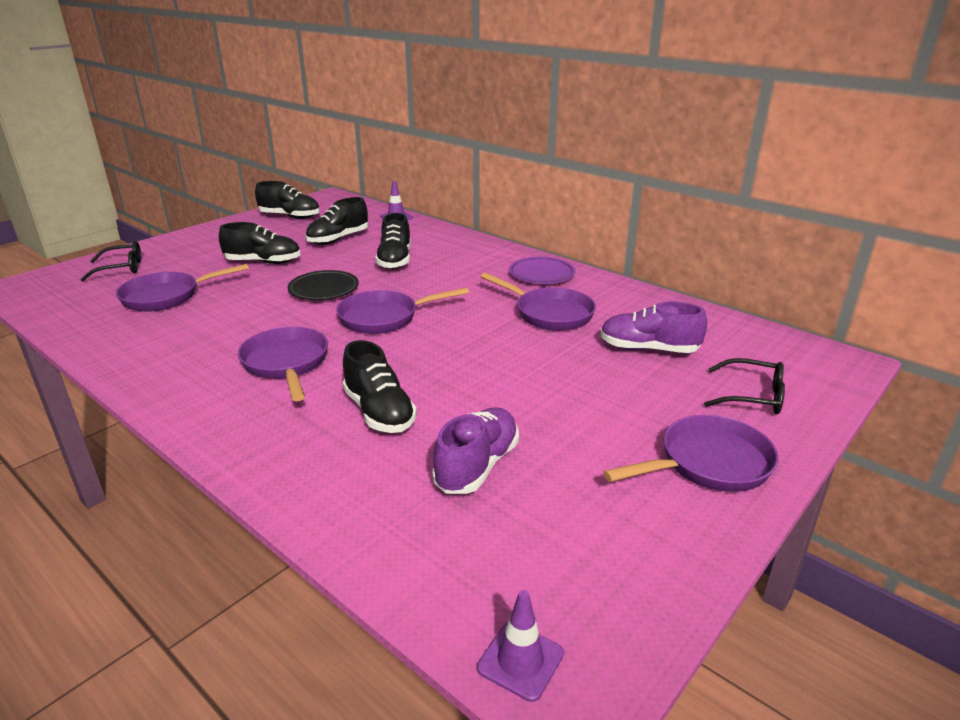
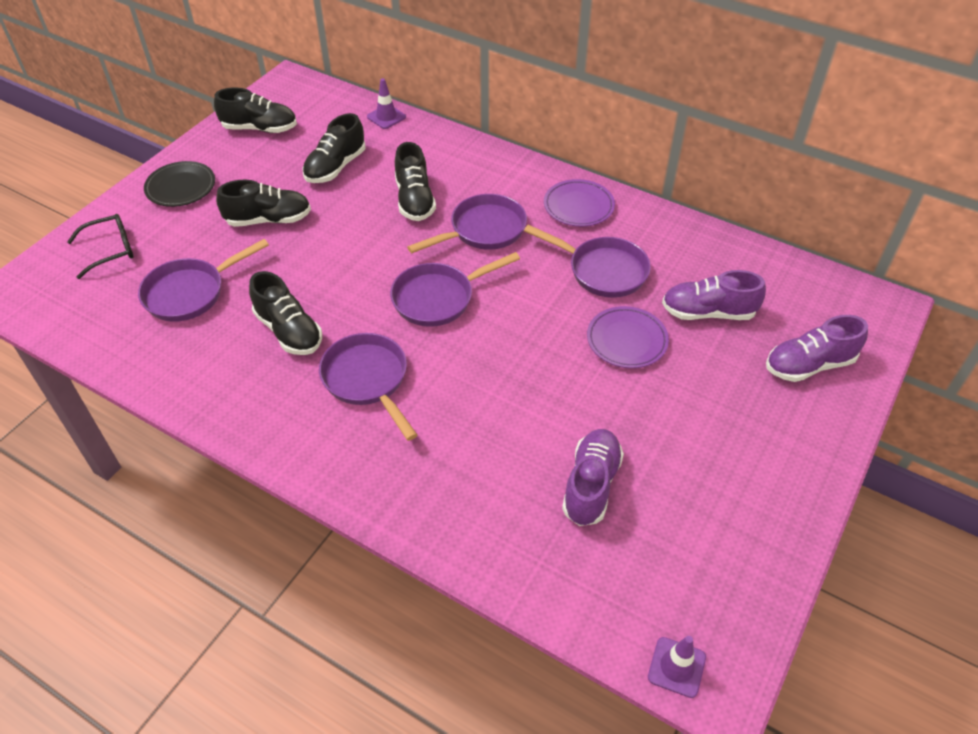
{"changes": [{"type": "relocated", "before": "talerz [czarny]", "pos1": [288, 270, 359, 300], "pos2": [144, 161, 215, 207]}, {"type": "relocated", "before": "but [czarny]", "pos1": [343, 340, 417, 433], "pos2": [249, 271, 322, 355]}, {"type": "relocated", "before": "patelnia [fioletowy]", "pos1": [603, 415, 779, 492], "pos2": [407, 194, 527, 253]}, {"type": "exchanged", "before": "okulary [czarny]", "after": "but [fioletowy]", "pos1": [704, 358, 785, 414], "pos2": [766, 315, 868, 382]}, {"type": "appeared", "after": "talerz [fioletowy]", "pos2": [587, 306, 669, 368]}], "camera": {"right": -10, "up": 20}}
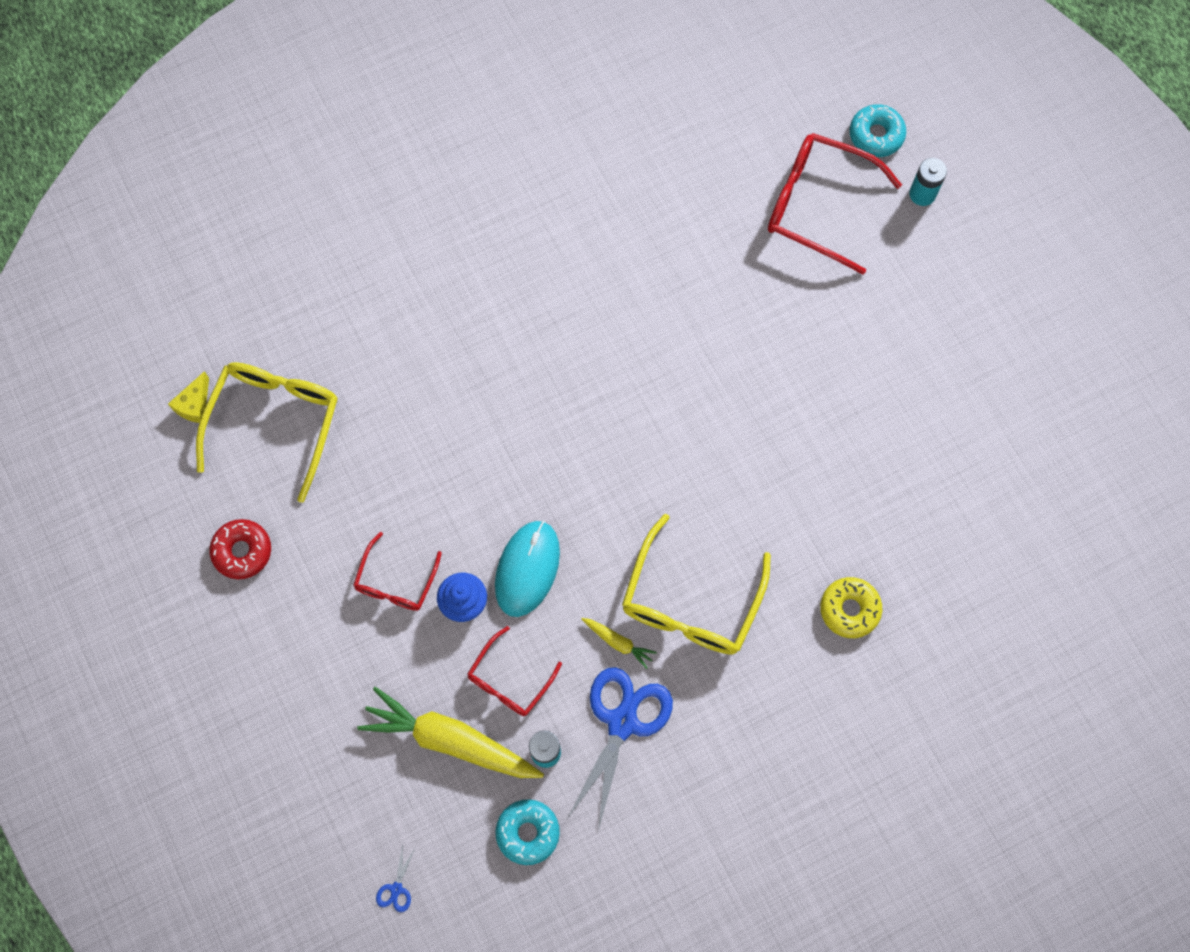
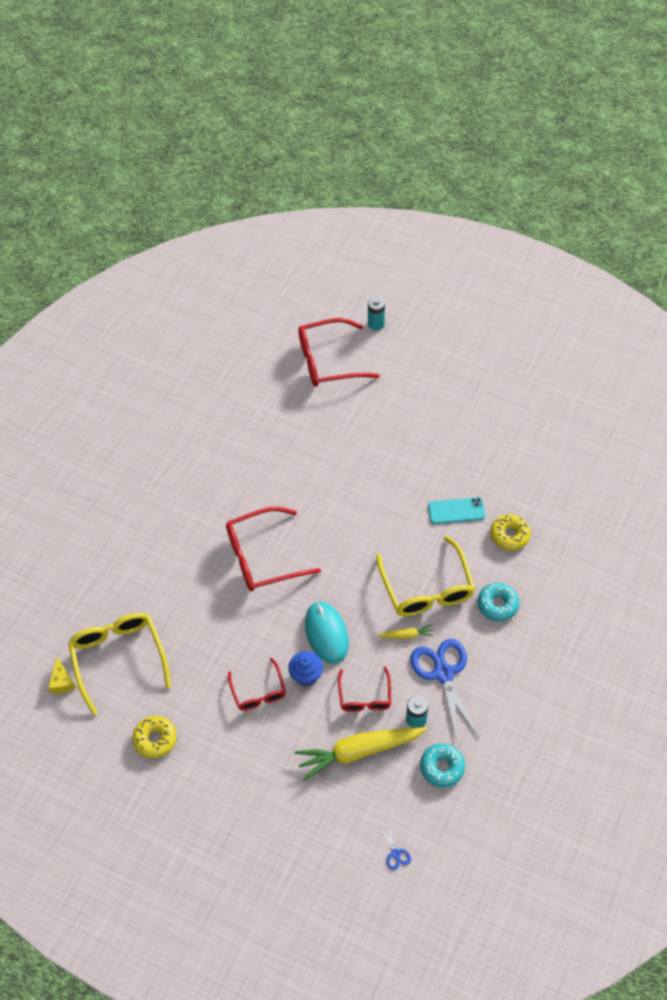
{"changes": [{"type": "colour", "before": "donut [czerwony]", "after": "donut [żółty]", "pos1": [209, 519, 271, 579], "pos2": [132, 716, 176, 759]}, {"type": "relocated", "before": "donut [turkusowy]", "pos1": [850, 104, 906, 157], "pos2": [478, 583, 519, 621]}, {"type": "appeared", "after": "okulary [czerwony]", "pos2": [226, 507, 321, 591]}, {"type": "appeared", "after": "telefon [turkusowy]", "pos2": [428, 497, 485, 524]}], "camera": {"right": -35, "up": -15}}
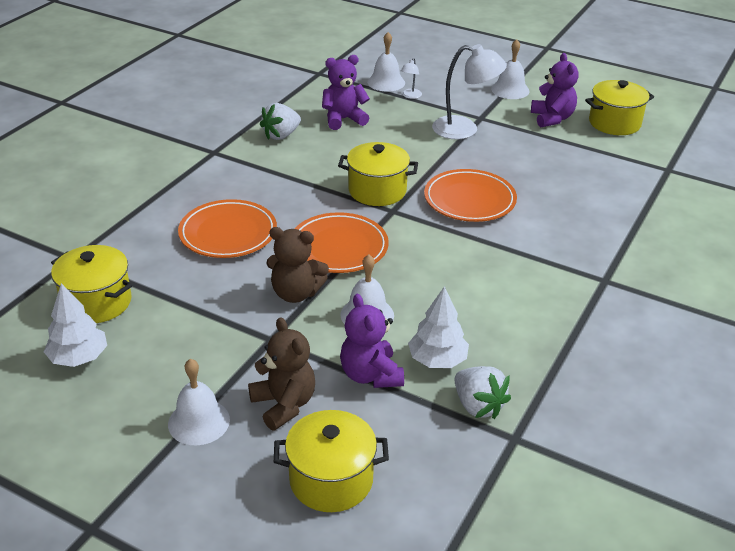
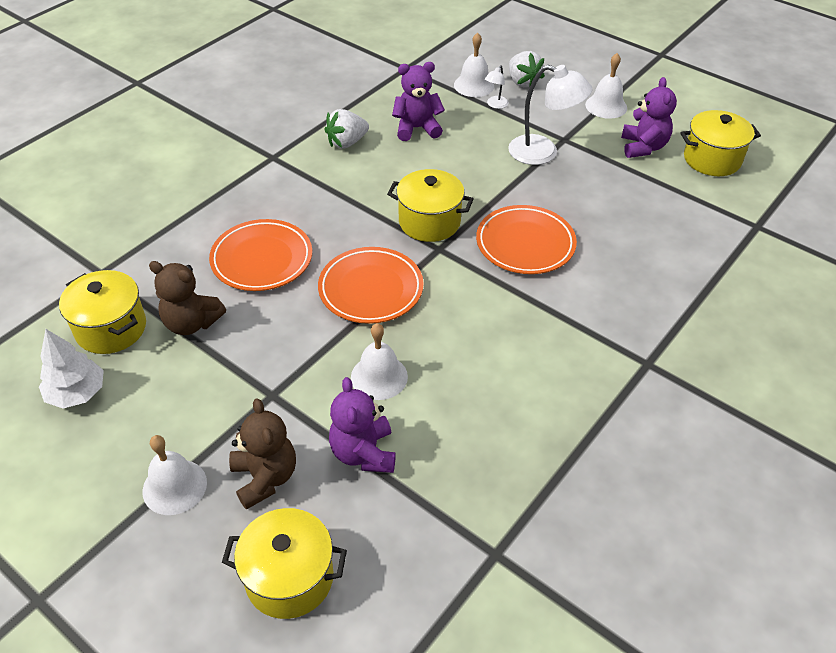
{"changes": [{"type": "relocated", "before": "miś [brązowy]", "pos1": [266, 227, 329, 303], "pos2": [149, 261, 226, 335]}, {"type": "missing", "before": "drzewko [biały]", "pos1": [408, 286, 469, 368]}, {"type": "relocated", "before": "truskawka [biały]", "pos1": [454, 366, 511, 419], "pos2": [509, 51, 545, 87]}], "camera": {"right": 10, "up": 10}}
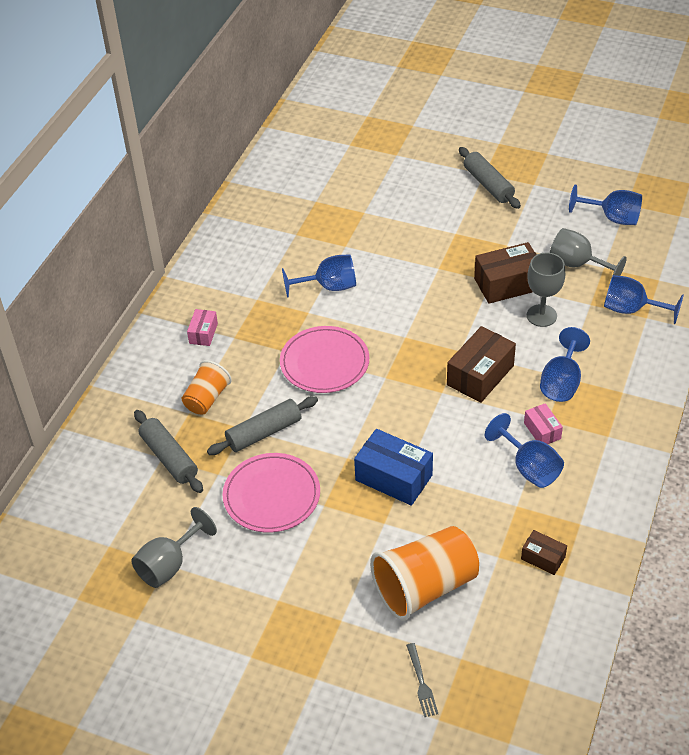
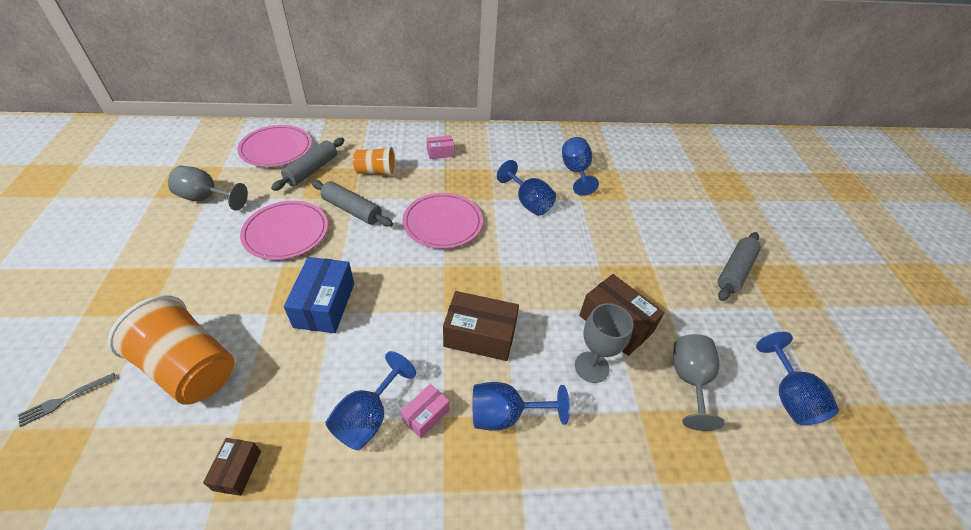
{"changes": [{"type": "relocated", "before": "kielich [niebieski]", "pos1": [604, 275, 684, 324], "pos2": [562, 137, 599, 196]}, {"type": "appeared", "after": "talerz [różowy]", "pos2": [237, 125, 312, 167]}], "camera": {"right": 60, "up": 0}}
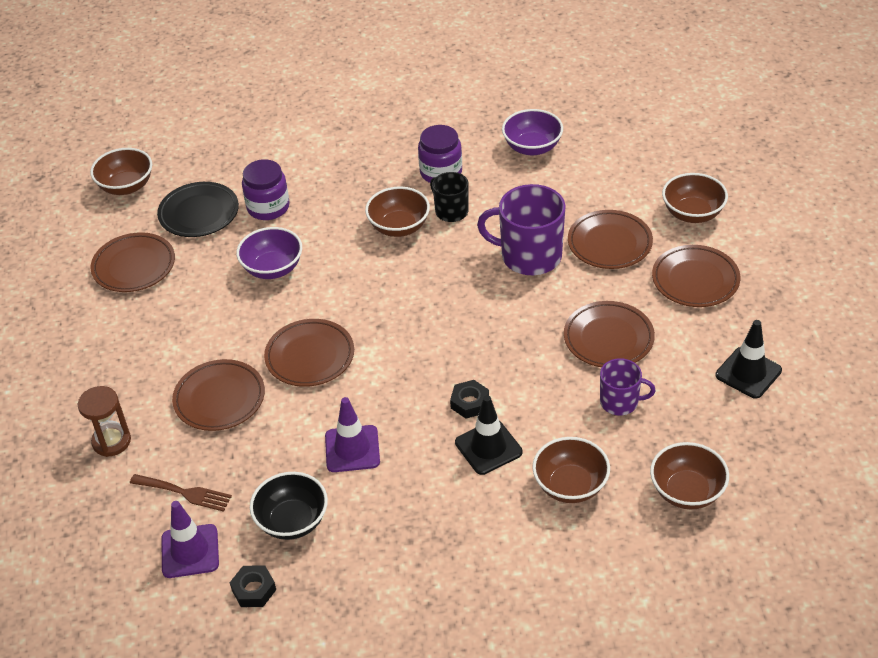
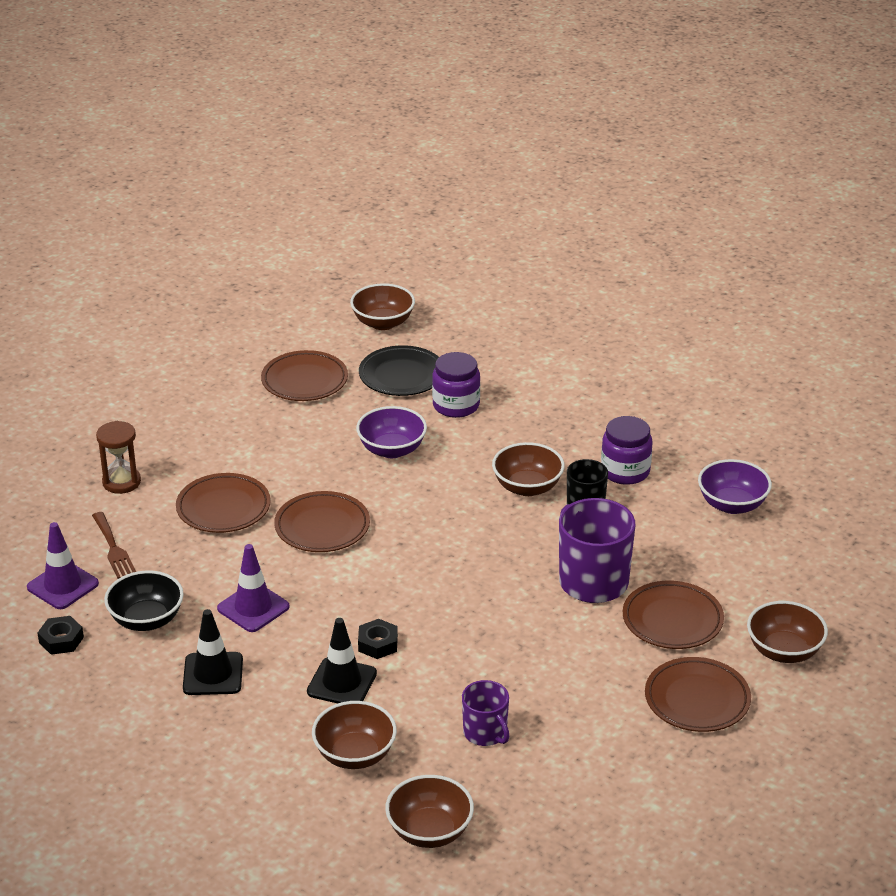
{"changes": [{"type": "missing", "before": "talerz [brązowy]", "pos1": [564, 301, 655, 367]}, {"type": "relocated", "before": "pachołek [czarny]", "pos1": [715, 320, 782, 399], "pos2": [183, 609, 243, 695]}], "camera": {"right": 45, "up": -10}}
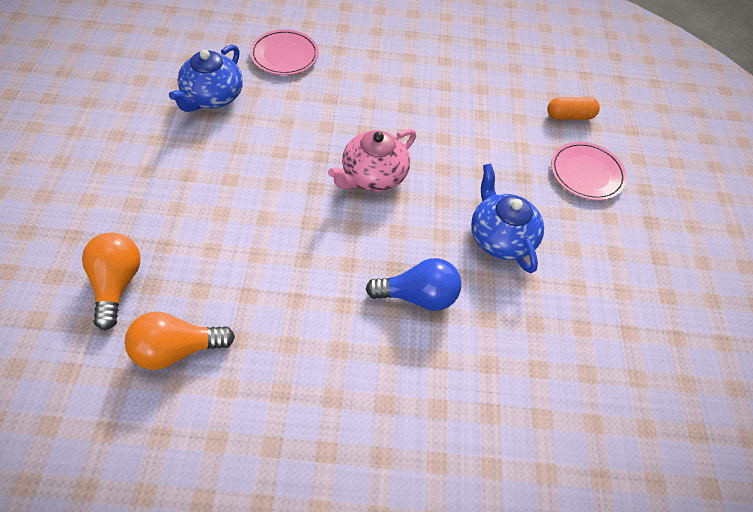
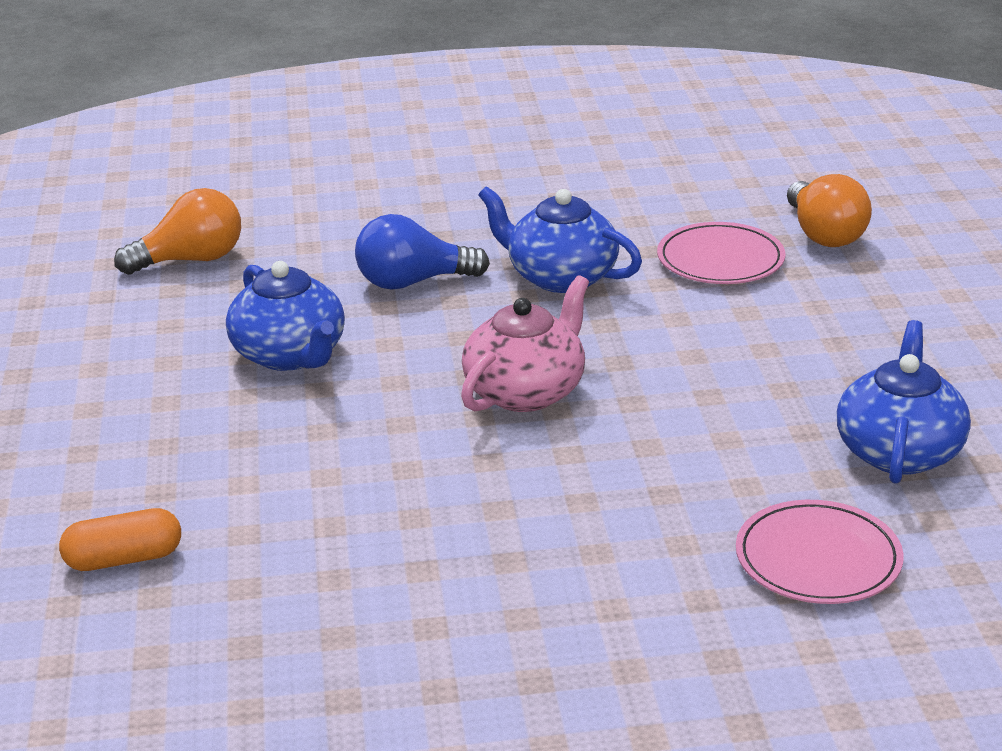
{"changes": [{"type": "relocated", "before": "żarówka [pomarańczowy]", "pos1": [125, 312, 235, 370], "pos2": [114, 188, 241, 275]}, {"type": "relocated", "before": "talerz [różowy]", "pos1": [551, 142, 627, 200], "pos2": [657, 222, 786, 284]}, {"type": "appeared", "after": "imbryk [niebieski]", "pos2": [478, 186, 642, 293]}], "camera": {"right": 175, "up": -25}}
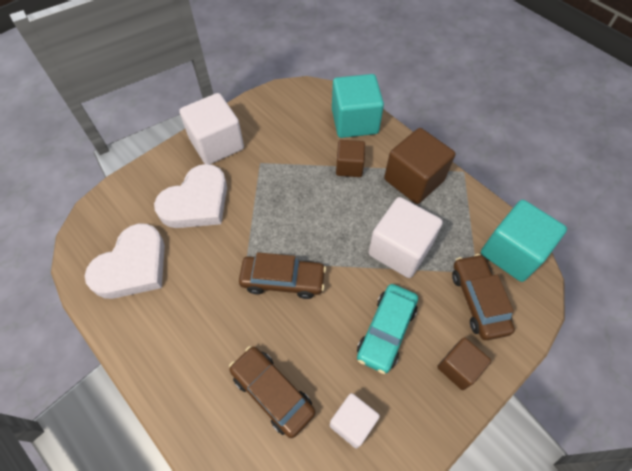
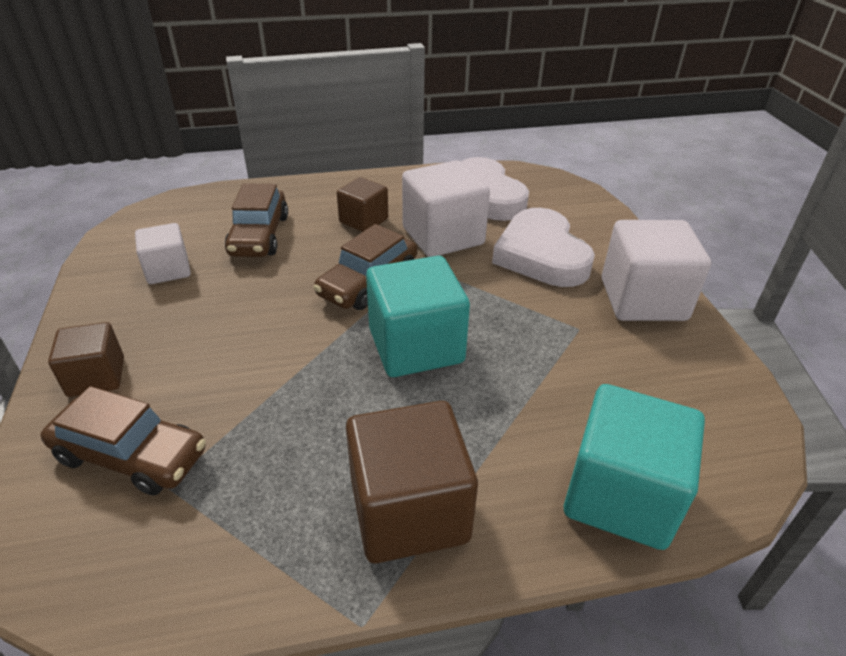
{"changes": [{"type": "spun", "before": "samochód [brązowy]", "pos1": [229, 346, 316, 438], "pos2": [225, 183, 288, 257], "turn": 105}, {"type": "relocated", "before": "sześcian [brązowy]", "pos1": [336, 140, 365, 177], "pos2": [337, 177, 388, 232]}, {"type": "missing", "before": "samochód [turkusowy]", "pos1": [357, 284, 418, 374]}, {"type": "relocated", "before": "sześcian [biały]", "pos1": [368, 197, 443, 278], "pos2": [402, 160, 490, 257]}, {"type": "relocated", "before": "sześcian [turkusowy]", "pos1": [481, 200, 567, 282], "pos2": [366, 256, 470, 377]}], "camera": {"right": 120, "up": -20}}
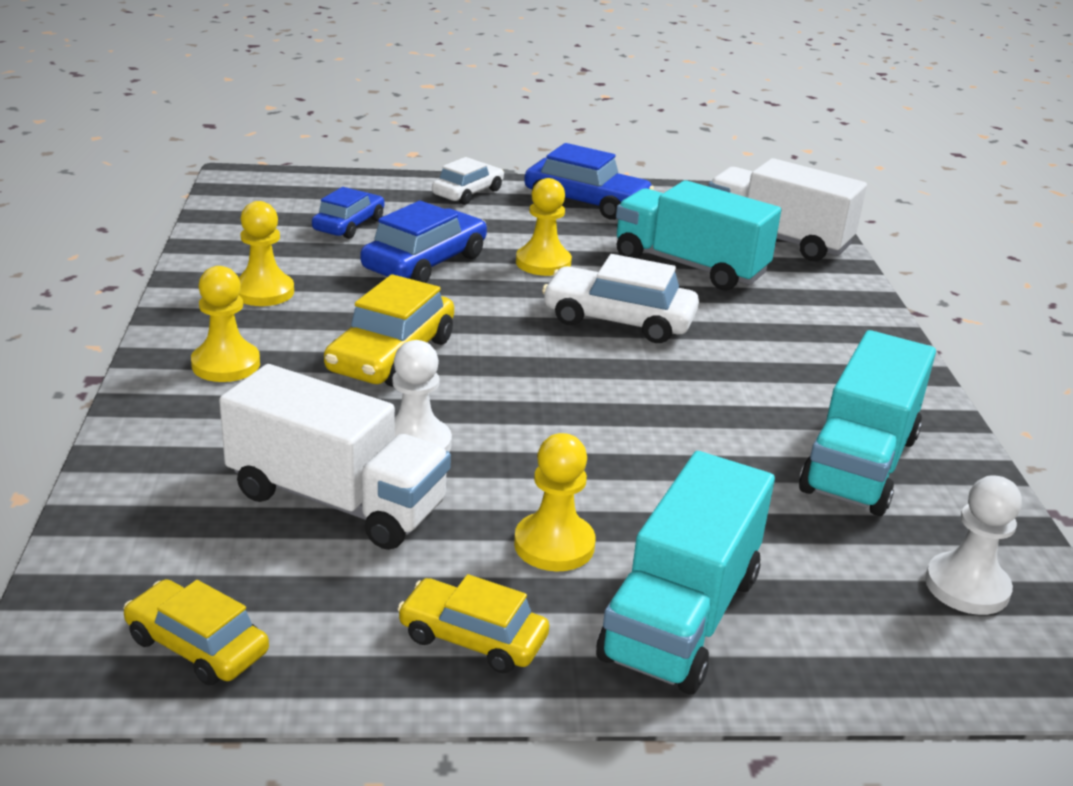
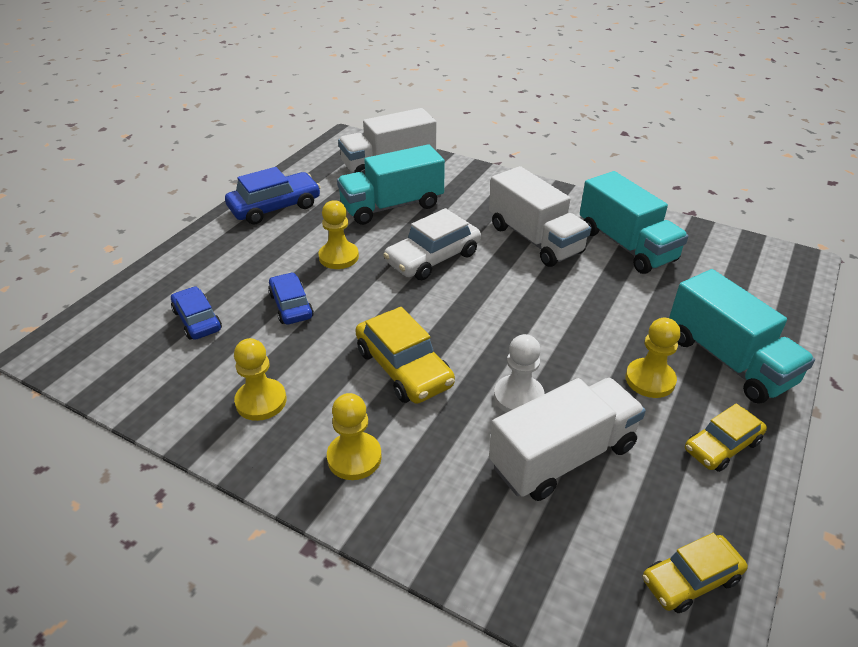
{"changes": [{"type": "size", "before": "samochód [niebieski]", "pos1": [360, 201, 487, 283], "pos2": [268, 272, 314, 324], "scale": 0.65}, {"type": "missing", "before": "samochód [biały]", "pos1": [432, 157, 504, 205]}, {"type": "missing", "before": "pionek [biały]", "pos1": [925, 475, 1022, 615]}, {"type": "appeared", "after": "ciężarówka [biały]", "pos2": [489, 166, 591, 267]}], "camera": {"right": -55, "up": 10}}
